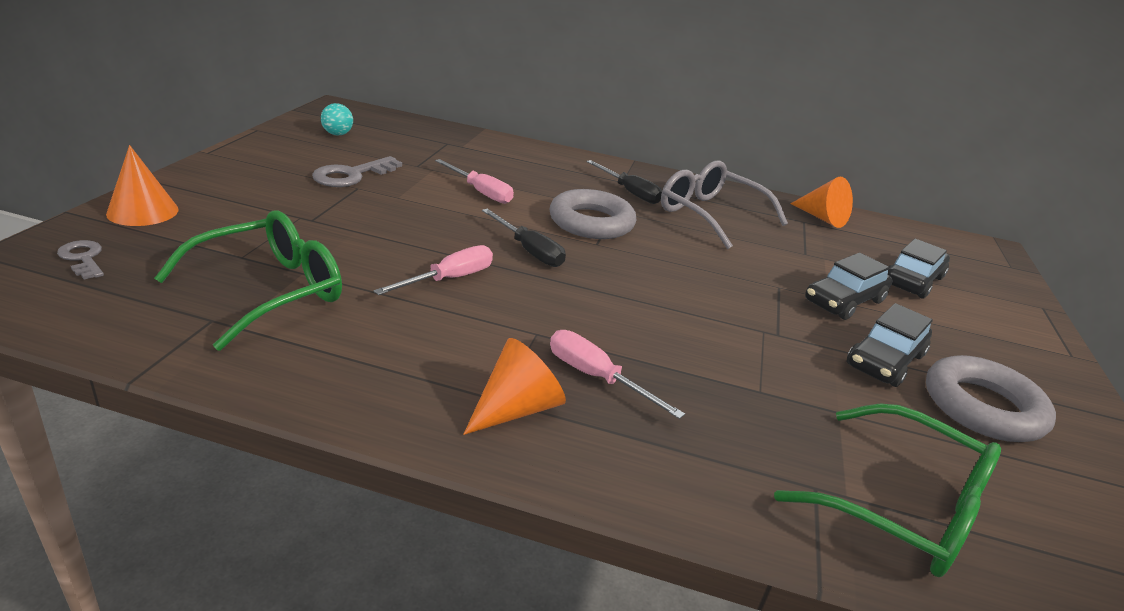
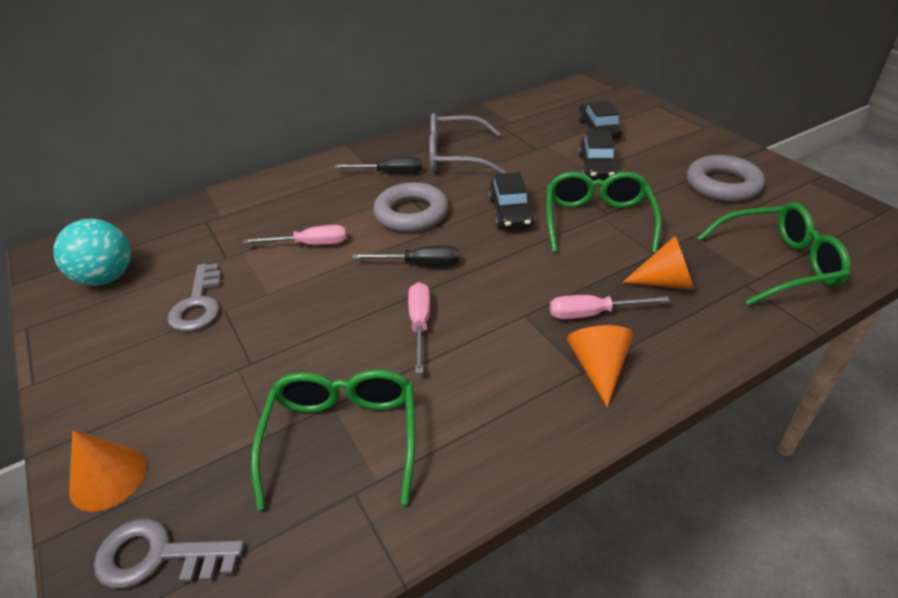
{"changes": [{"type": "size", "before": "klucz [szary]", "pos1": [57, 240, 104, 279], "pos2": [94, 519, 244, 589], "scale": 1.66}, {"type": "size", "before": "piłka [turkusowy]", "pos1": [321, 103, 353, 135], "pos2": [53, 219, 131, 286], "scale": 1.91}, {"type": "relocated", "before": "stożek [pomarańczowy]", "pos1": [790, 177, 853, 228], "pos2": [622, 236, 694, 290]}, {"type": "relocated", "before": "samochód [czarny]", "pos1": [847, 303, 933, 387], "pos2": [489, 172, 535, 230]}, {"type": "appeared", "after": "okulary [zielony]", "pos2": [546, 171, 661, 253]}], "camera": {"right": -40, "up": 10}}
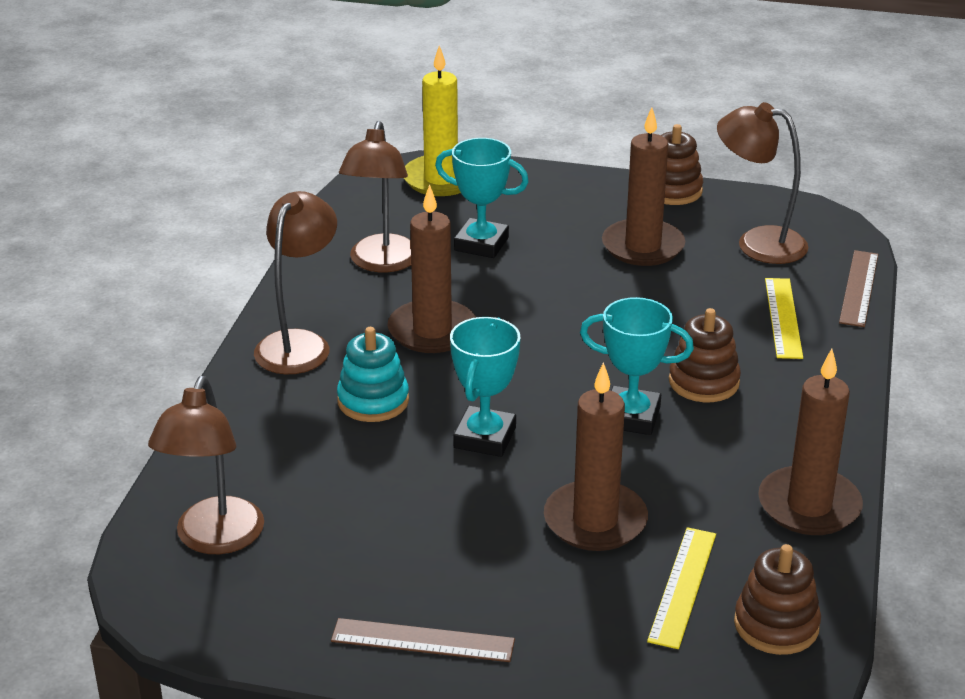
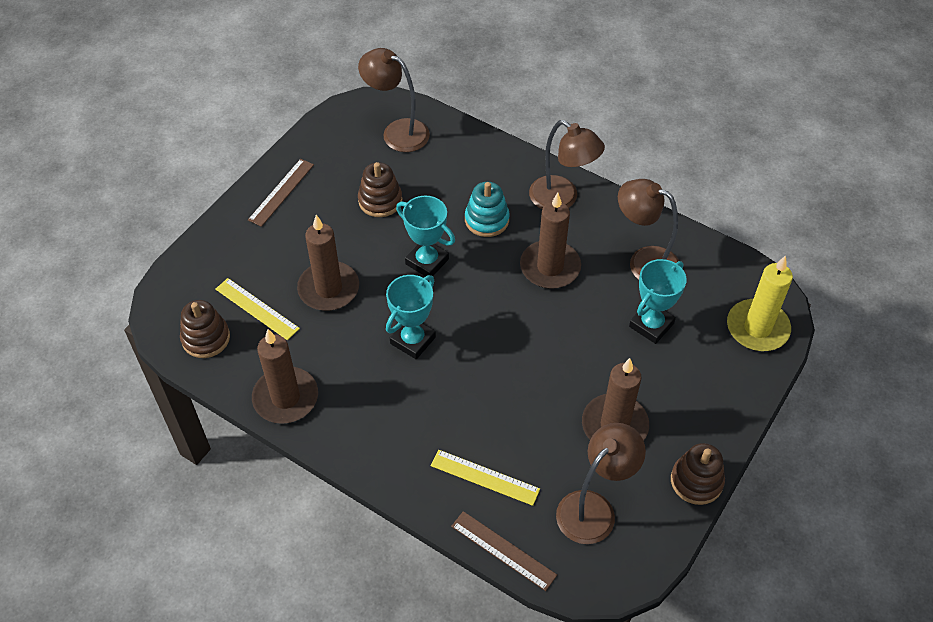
{"changes": [{"type": "relocated", "before": "zabawka nakładanka [brązowy]", "pos1": [669, 308, 741, 402], "pos2": [358, 162, 402, 217]}], "camera": {"right": 110, "up": 20}}
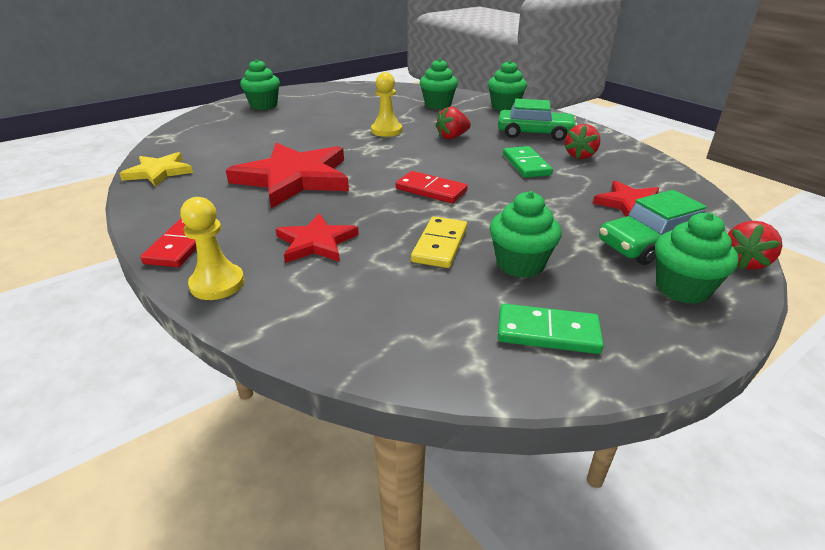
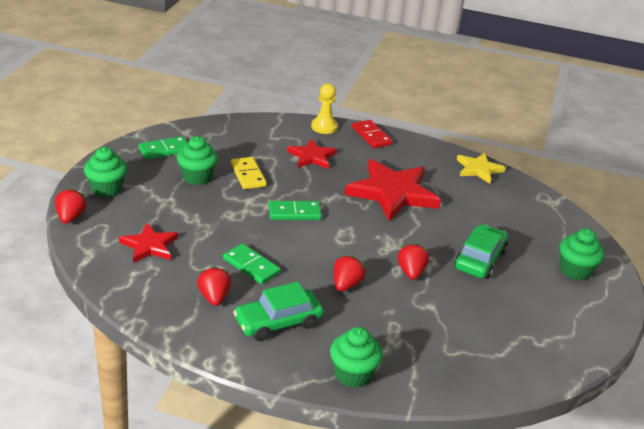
{"changes": [{"type": "exchanged", "before": "pionek [żółty]", "after": "truskawka [czerwony]", "pos1": [371, 72, 402, 137], "pos2": [397, 243, 429, 280]}, {"type": "colour", "before": "kostka domina [czerwony]", "after": "kostka domina [zielony]", "pos1": [396, 171, 468, 203], "pos2": [269, 201, 322, 220]}, {"type": "missing", "before": "muffinka [zielony]", "pos1": [420, 58, 458, 109]}, {"type": "relocated", "before": "samochód [zielony]", "pos1": [599, 190, 706, 265], "pos2": [454, 224, 508, 279]}], "camera": {"right": 140, "up": 0}}
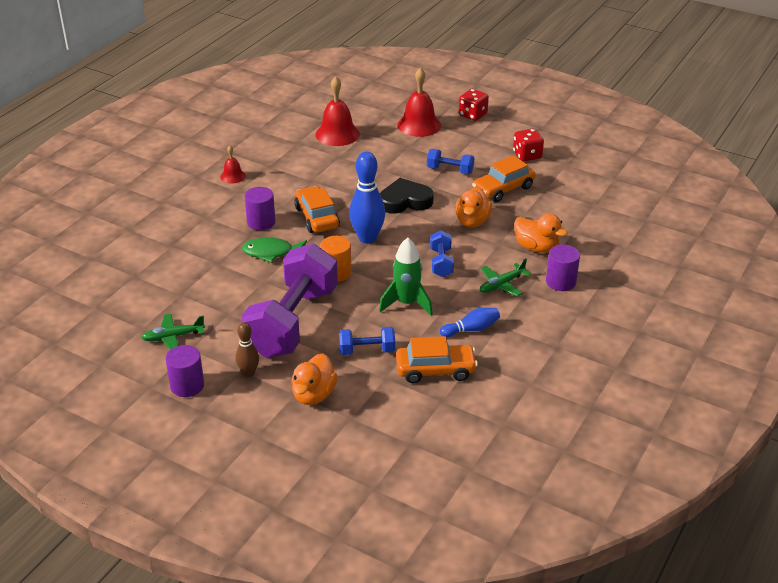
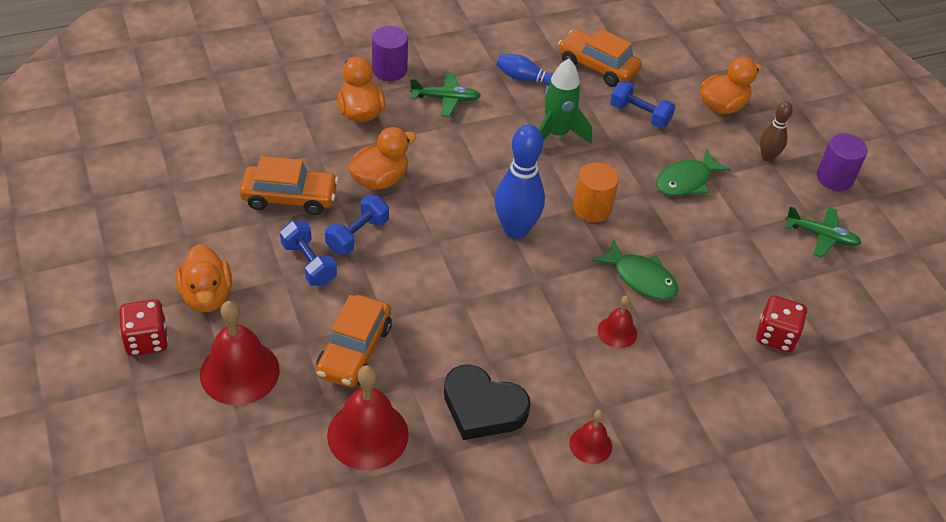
{"changes": [{"type": "exchanged", "before": "hantel [fioletowy]", "after": "ryba [zielony]", "pos1": [241, 244, 338, 358], "pos2": [656, 150, 731, 196]}, {"type": "exchanged", "before": "walec [fioletowy]", "after": "dzwonek [czerwony]", "pos1": [245, 187, 276, 230], "pos2": [598, 296, 637, 348]}, {"type": "relocated", "before": "samochód [pomarańczowy]", "pos1": [294, 186, 340, 233], "pos2": [316, 295, 392, 387]}, {"type": "relocated", "before": "serce [czarny]", "pos1": [380, 178, 434, 214], "pos2": [444, 364, 531, 440]}, {"type": "relocated", "before": "hantel [niebieski]", "pos1": [430, 230, 454, 277], "pos2": [325, 195, 389, 255]}, {"type": "relocated", "before": "kostka do gry [czerwony]", "pos1": [513, 129, 544, 162], "pos2": [756, 296, 807, 352]}, {"type": "appeared", "after": "kaczka [pomarańczowy]", "pos2": [176, 244, 232, 312]}], "camera": {"right": -145, "up": 10}}
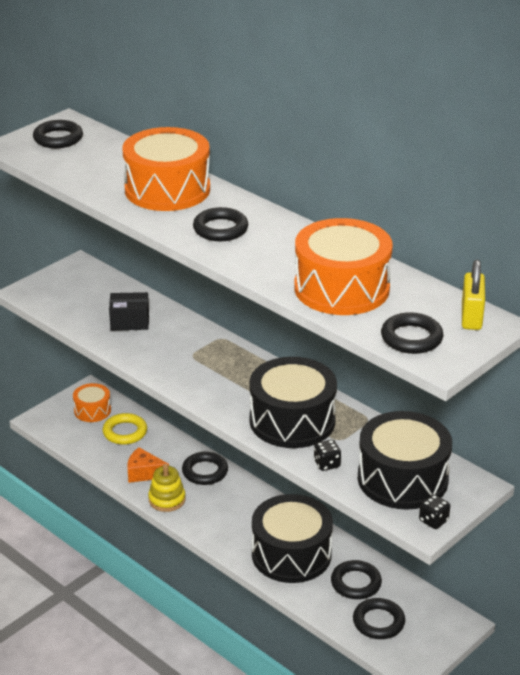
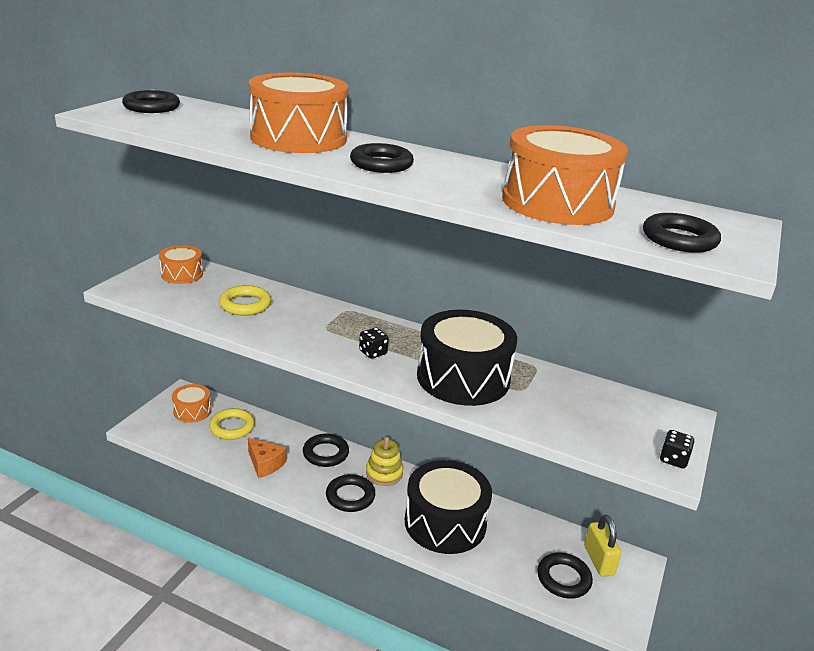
{"changes": [{"type": "exchanged", "before": "pudełko [czarny]", "after": "pierścień [żółty]", "pos1": [109, 292, 149, 330], "pos2": [219, 285, 271, 316]}, {"type": "spun", "before": "ser [pomarańczowy]", "pos1": [127, 447, 169, 483], "pos2": [248, 438, 286, 478], "turn": -135}, {"type": "relocated", "before": "zabawka nakładanka [żółty]", "pos1": [148, 464, 186, 512], "pos2": [366, 437, 403, 486]}, {"type": "relocated", "before": "kostka do gry [czarny]", "pos1": [314, 440, 341, 471], "pos2": [359, 328, 389, 359]}, {"type": "relocated", "before": "pierścień [czarny]", "pos1": [331, 560, 382, 599], "pos2": [326, 474, 375, 512]}, {"type": "missing", "before": "bęben [czarny]", "pos1": [358, 411, 452, 510]}, {"type": "relocated", "before": "kłódka [żółty]", "pos1": [462, 260, 485, 330], "pos2": [584, 515, 622, 576]}, {"type": "appeared", "after": "bęben [pomarańczowy]", "pos2": [159, 245, 203, 284]}], "camera": {"right": -20, "up": -5}}
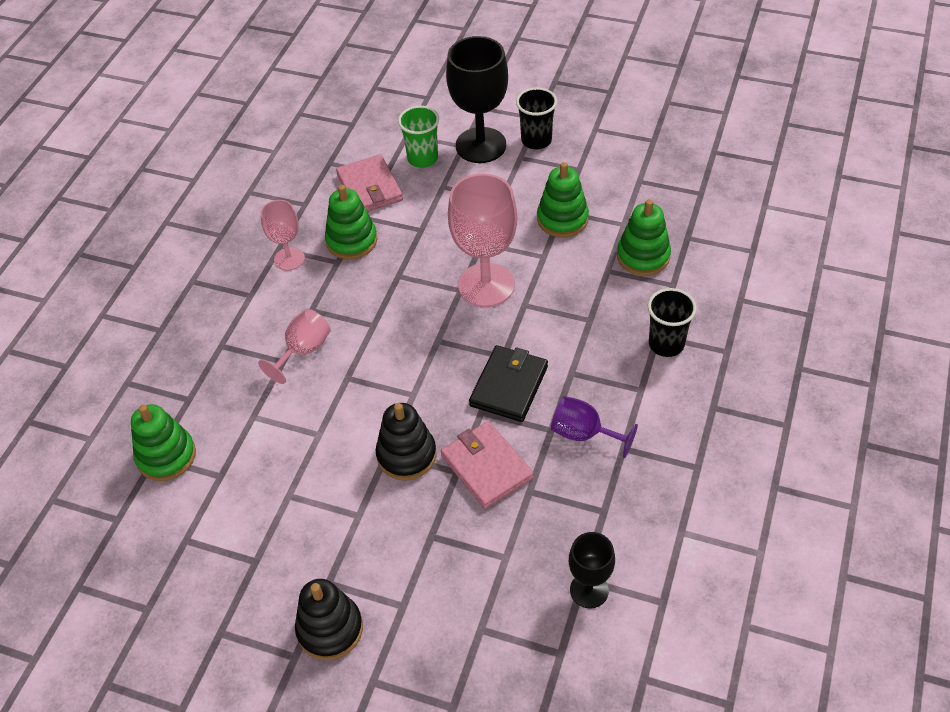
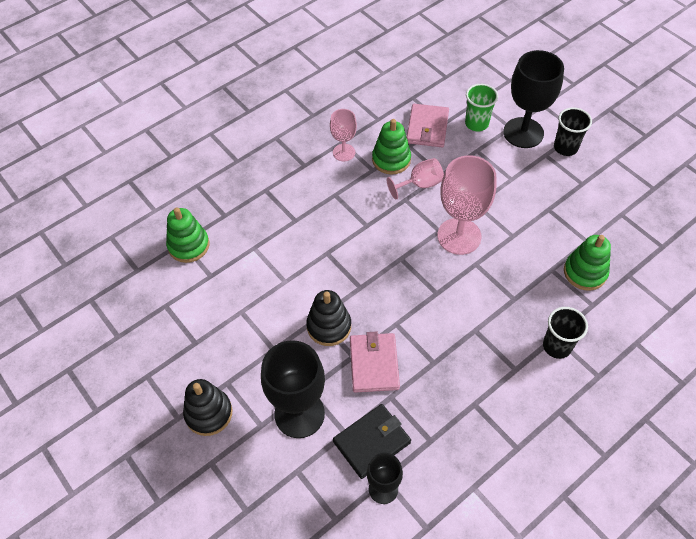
{"changes": [{"type": "relocated", "before": "kielich [różowy]", "pos1": [258, 309, 331, 384], "pos2": [387, 158, 444, 200]}, {"type": "relocated", "before": "portfel [czarny]", "pos1": [469, 345, 548, 422], "pos2": [333, 404, 411, 479]}, {"type": "missing", "before": "zabawka nakładanka [zielony]", "pos1": [537, 162, 589, 237]}, {"type": "missing", "before": "kielich [fioletowy]", "pos1": [551, 396, 638, 458]}, {"type": "appeared", "after": "kielich [czarny]", "pos2": [261, 340, 325, 438]}], "camera": {"right": 30, "up": 5}}
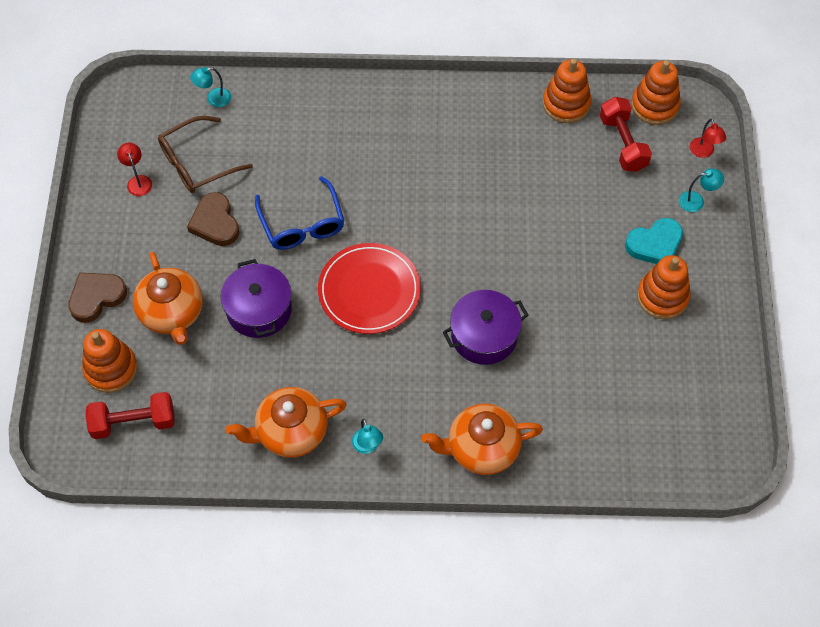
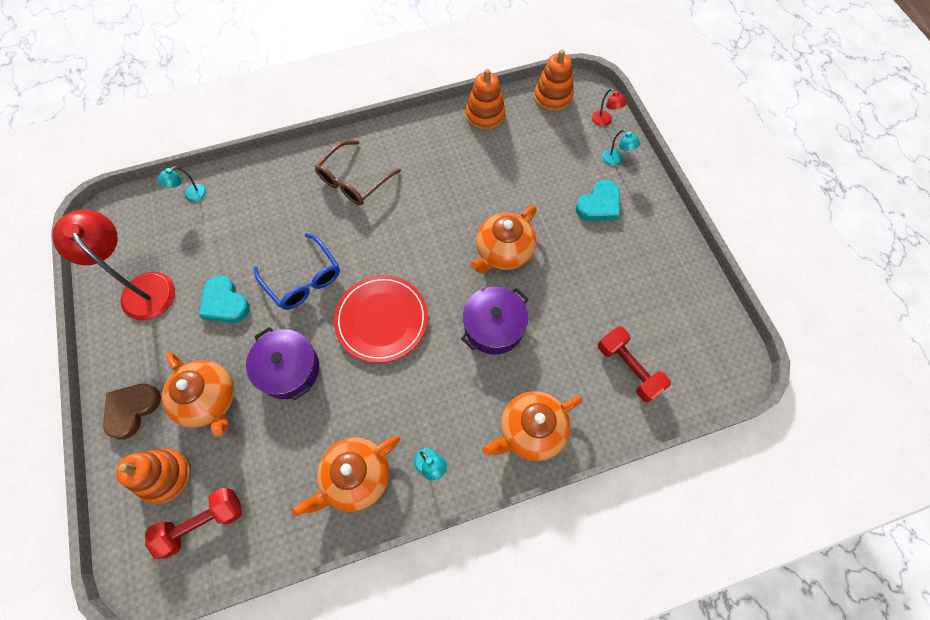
{"changes": [{"type": "size", "before": "lampka [czerwony]", "pos1": [117, 143, 152, 196], "pos2": [52, 209, 175, 320], "scale": 2.3}, {"type": "relocated", "before": "okulary [brązowy]", "pos1": [158, 116, 253, 193], "pos2": [315, 140, 401, 205]}, {"type": "colour", "before": "serce [brązowy]", "after": "serce [turkusowy]", "pos1": [187, 192, 239, 246], "pos2": [199, 275, 250, 323]}, {"type": "relocated", "before": "hantel [czerwony]", "pos1": [600, 97, 652, 172], "pos2": [598, 326, 671, 402]}, {"type": "missing", "before": "zabawka nakładanka [pomarańczowy]", "pos1": [637, 255, 690, 319]}, {"type": "spun", "before": "lampka [turkusowy]", "pos1": [679, 168, 724, 212], "pos2": [602, 129, 640, 166], "turn": 75}, {"type": "appeared", "after": "imbryk [pomarańczowy]", "pos2": [470, 205, 537, 273]}], "camera": {"right": -20, "up": 5}}
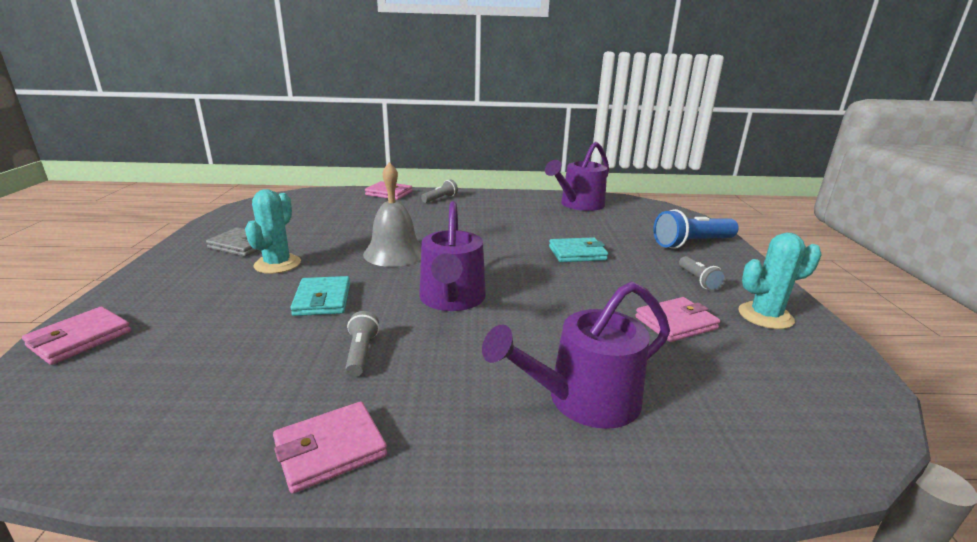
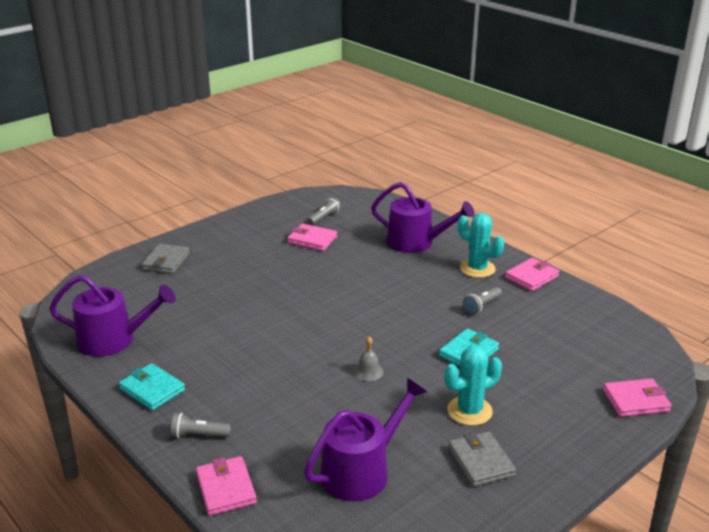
{"changes": [{"type": "spun", "before": "portfel [różowy]", "pos1": [273, 401, 387, 494], "pos2": [505, 258, 559, 291], "turn": -60}, {"type": "size", "before": "dzwonek [szary]", "pos1": [363, 162, 421, 267], "pos2": [354, 336, 384, 381], "scale": 0.47}, {"type": "relocated", "before": "konewka [fioletowy]", "pos1": [419, 201, 486, 311], "pos2": [304, 378, 427, 502]}, {"type": "relocated", "before": "portfel [turkusowy]", "pos1": [549, 237, 608, 262], "pos2": [119, 363, 185, 411]}, {"type": "exchanged", "before": "latarka [niebieski]", "after": "portfel [szary]", "pos1": [653, 209, 739, 249], "pos2": [141, 244, 190, 274]}, {"type": "relocated", "before": "latarka [szary]", "pos1": [679, 256, 726, 291], "pos2": [307, 197, 341, 225]}, {"type": "relocated", "before": "kaktus [turkusowy]", "pos1": [738, 232, 822, 329], "pos2": [458, 213, 504, 278]}], "camera": {"right": -130, "up": 5}}
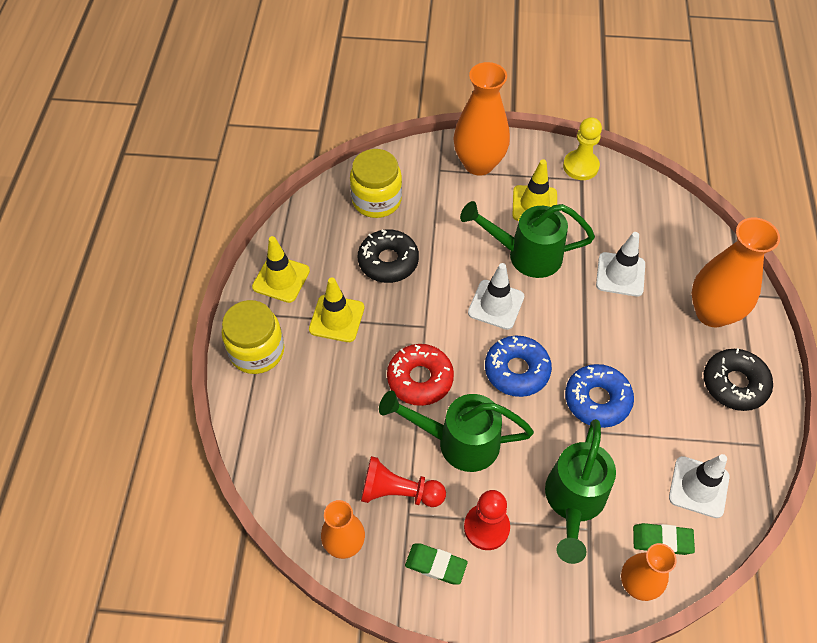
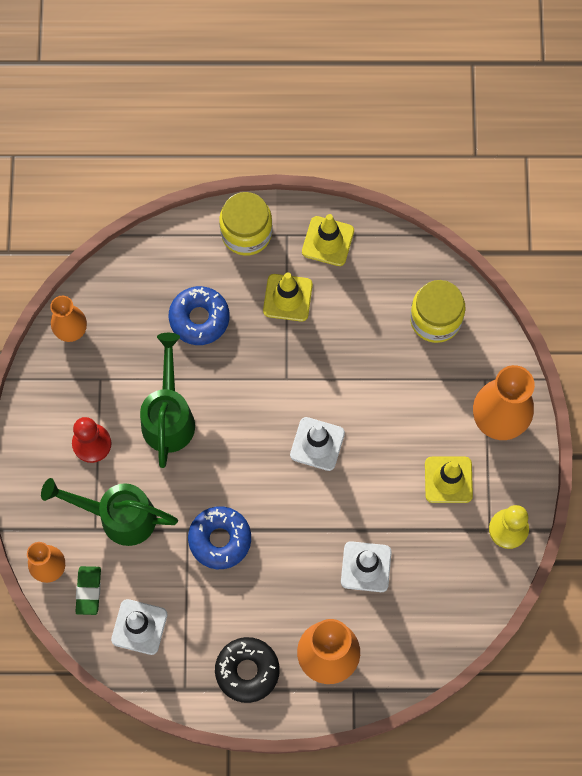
{"changes": [{"type": "missing", "before": "donut [czarny]", "pos1": [358, 229, 419, 283]}, {"type": "missing", "before": "pionek [czerwony]", "pos1": [361, 456, 446, 507]}, {"type": "missing", "before": "donut [czerwony]", "pos1": [387, 344, 454, 406]}, {"type": "missing", "before": "gumka do mazania [zielony]", "pos1": [405, 543, 468, 585]}, {"type": "missing", "before": "konewka [zielony]", "pos1": [460, 201, 595, 278]}, {"type": "relocated", "before": "donut [niebieski]", "pos1": [485, 336, 552, 397], "pos2": [169, 286, 230, 345]}], "camera": {"right": 85, "up": 15}}
